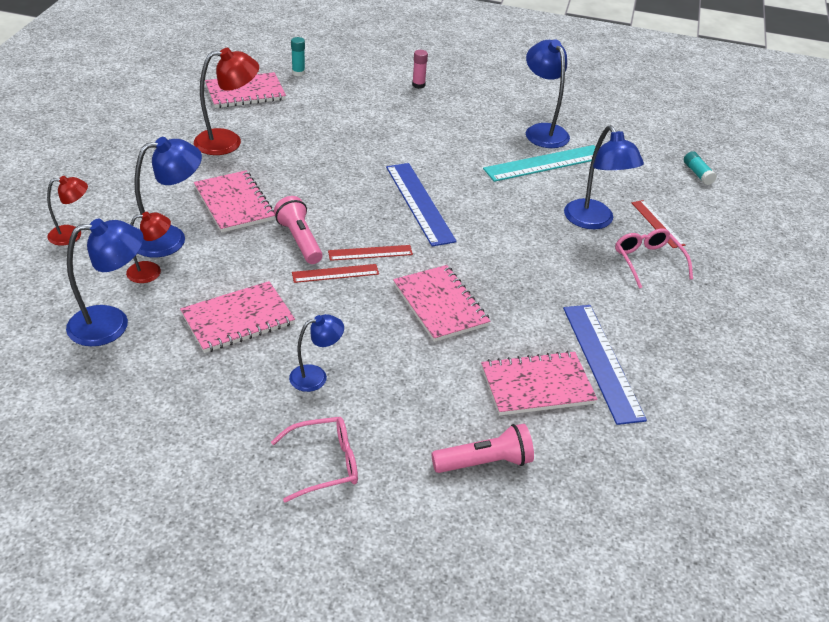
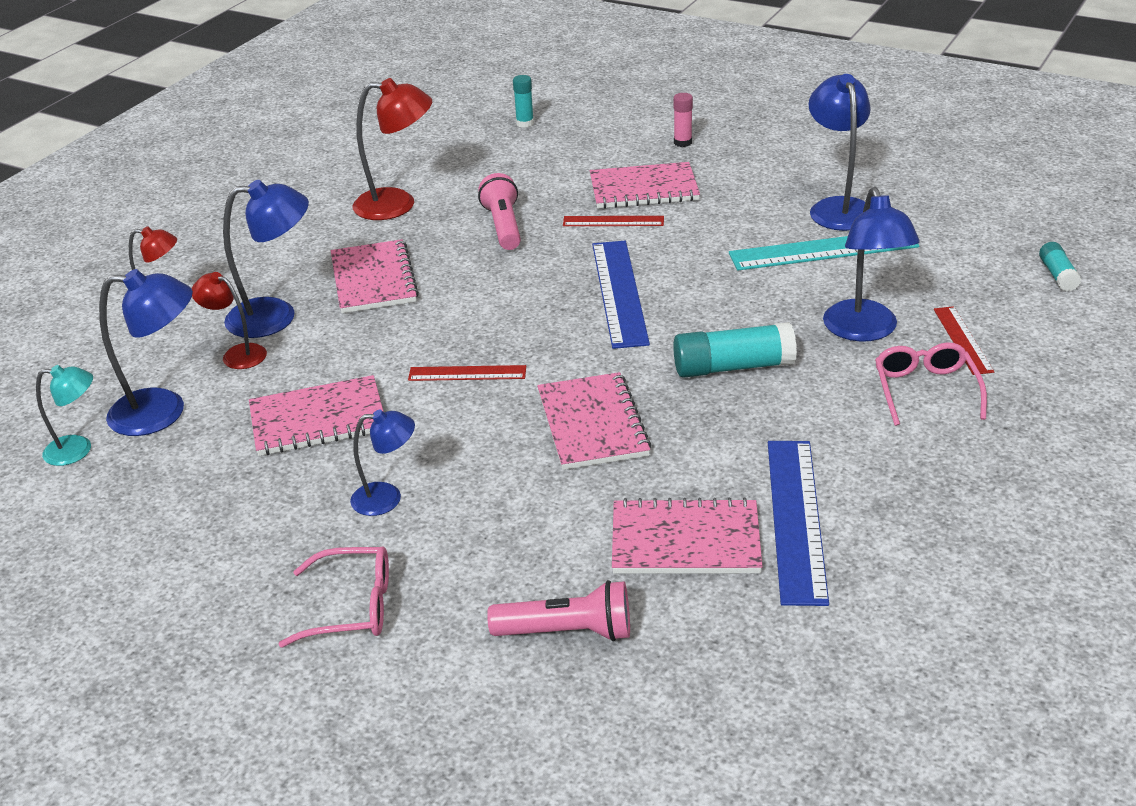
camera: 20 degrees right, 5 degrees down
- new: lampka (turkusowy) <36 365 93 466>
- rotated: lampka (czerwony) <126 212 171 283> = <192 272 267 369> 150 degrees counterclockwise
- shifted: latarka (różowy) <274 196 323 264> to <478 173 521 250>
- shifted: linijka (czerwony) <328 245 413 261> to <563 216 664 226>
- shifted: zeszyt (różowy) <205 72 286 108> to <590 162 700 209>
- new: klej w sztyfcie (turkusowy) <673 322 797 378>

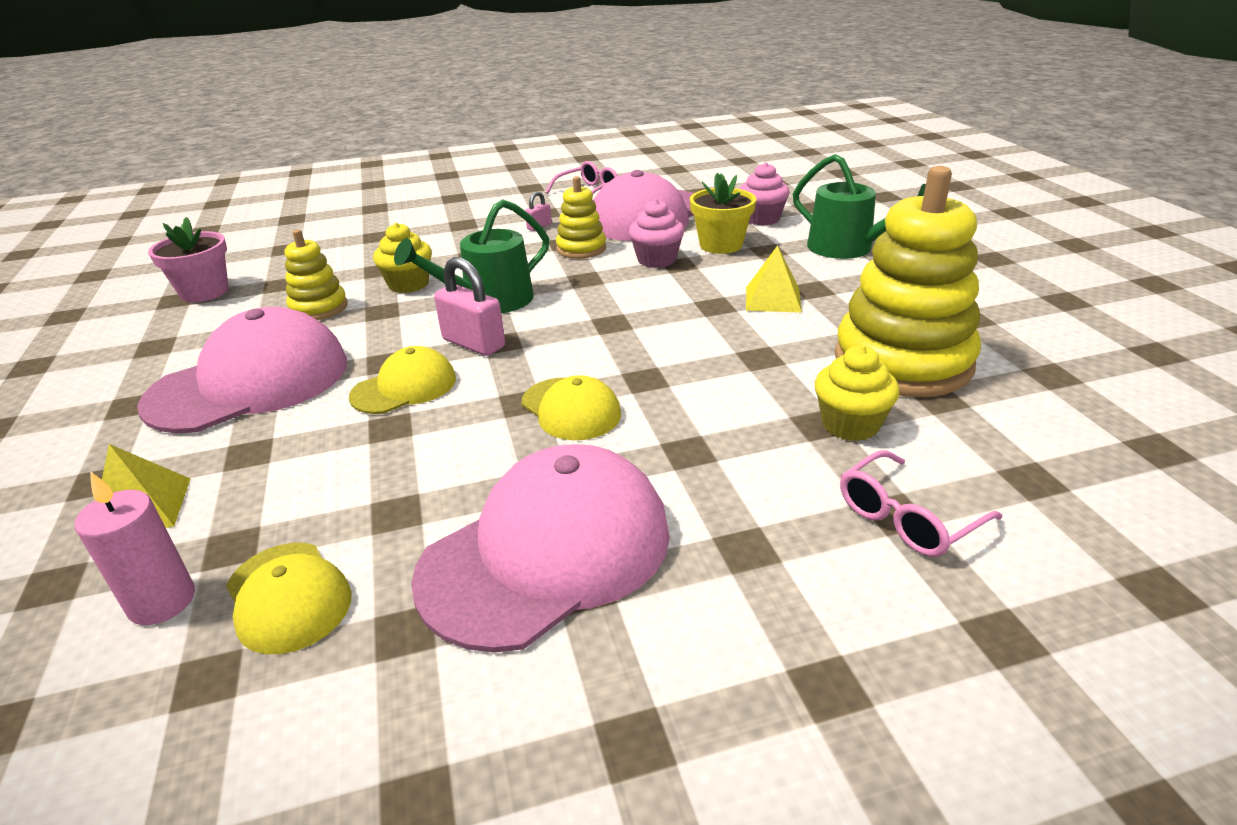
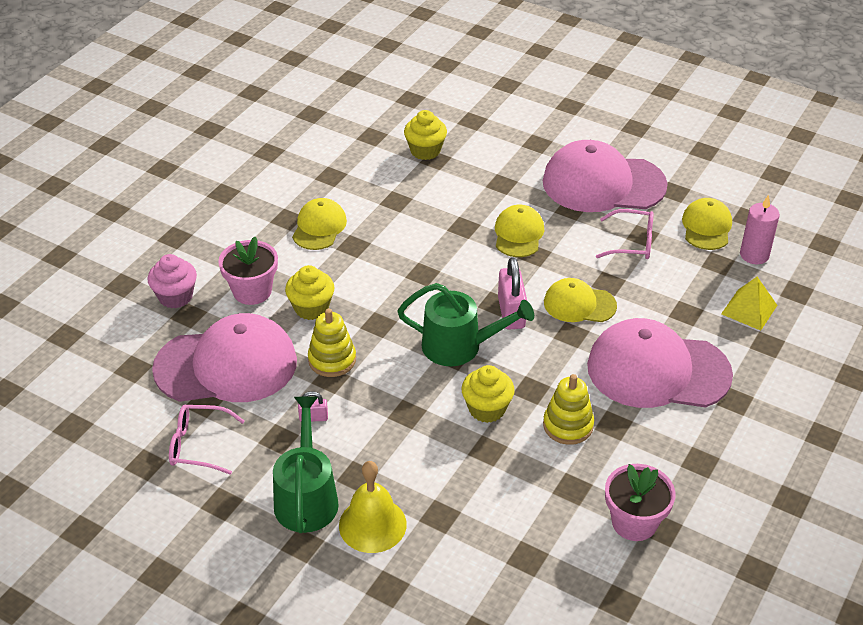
camera: 135 degrees left, 10 degrees up
- repainted: doniczka (żółty) <690 173 756 254> to doniczka (różowy) <218 237 278 305>
- shifted: konewka (zielony) <793 154 926 259> to <273 397 339 533>
- repainted: muffinka (różowy) <629 199 684 268> to muffinka (żółty) <285 265 335 320>
- swapped: piramida (żółty) <746 245 802 312> to czapka (żółty) <292 198 347 250>
- new: dzwonek (żółty) <339 461 407 553>
- shifted: okulary (różowy) <840 450 1002 557> to <596 209 654 259>
- gone: zabawka nakładanka (żółty) <835 166 981 397>

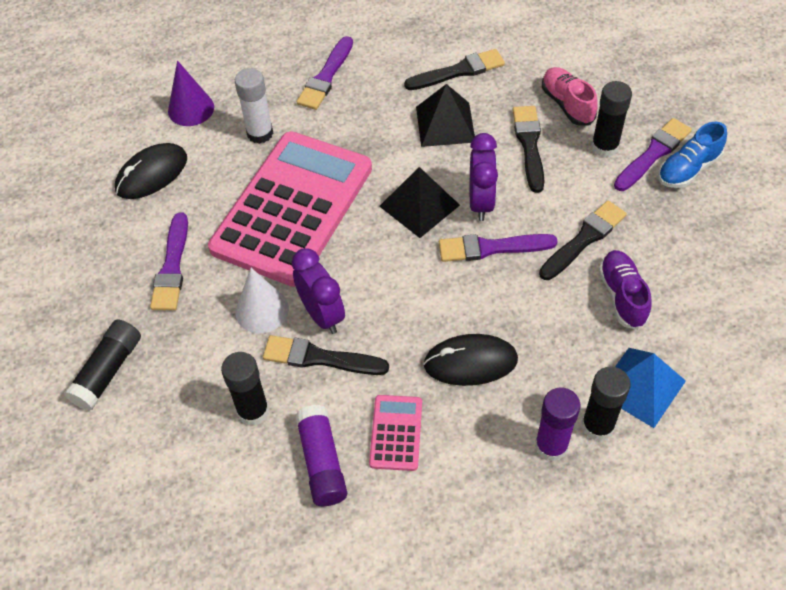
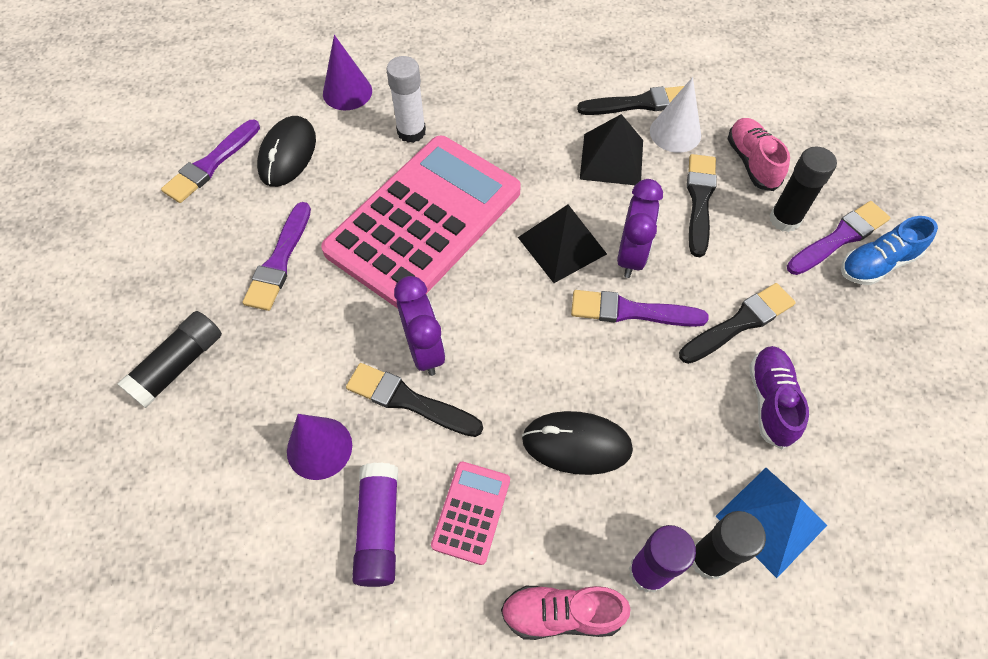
camera: 10 degrees right, 5 degrees up
- shifted: pędzel (fioletowy) <297 36 353 110> to <161 120 260 203>
- rotated: myszka (czarny) <115 143 187 199> = <257 116 316 187> 45 degrees counterclockwise
- swapped: klej w sztyfcie (czarny) <221 352 269 425> to stożek (fioletowy) <287 414 352 480>
- new: but (różowy) <501 586 631 640>
- shifted: stożek (biały) <235 268 289 333> to <650 77 701 153>

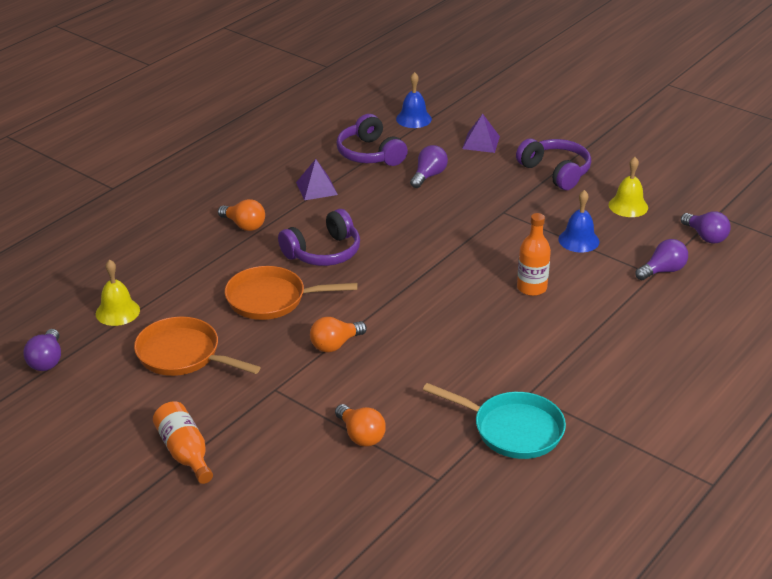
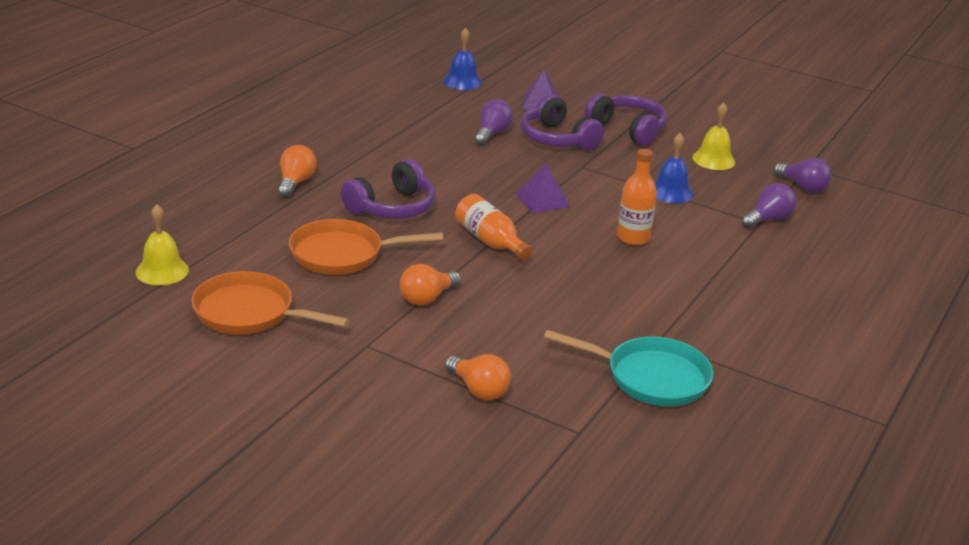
camera: 10 degrees left, 5 degrees down
- rotated: żarówka (pomarańczowy) <218 199 265 231> = <278 145 316 197> 105 degrees counterclockwise
- shifted: butelka (pomarańczowy) <153 401 213 484> to <455 194 532 260>
- shifted: piramida (fioletowy) <296 159 338 200> to <515 164 570 213>
- shifted: słuchawki (fioletowy) <336 114 408 166> to <521 95 604 150>
- gone: żarówka (fioletowy) <23 329 61 371>

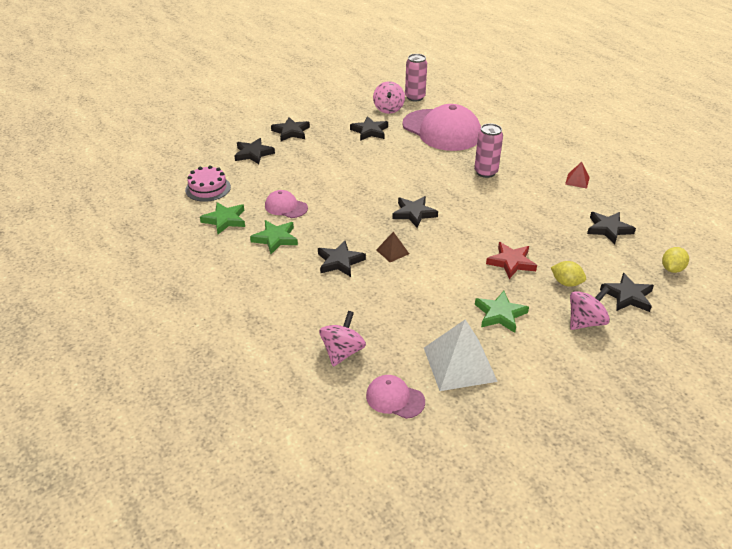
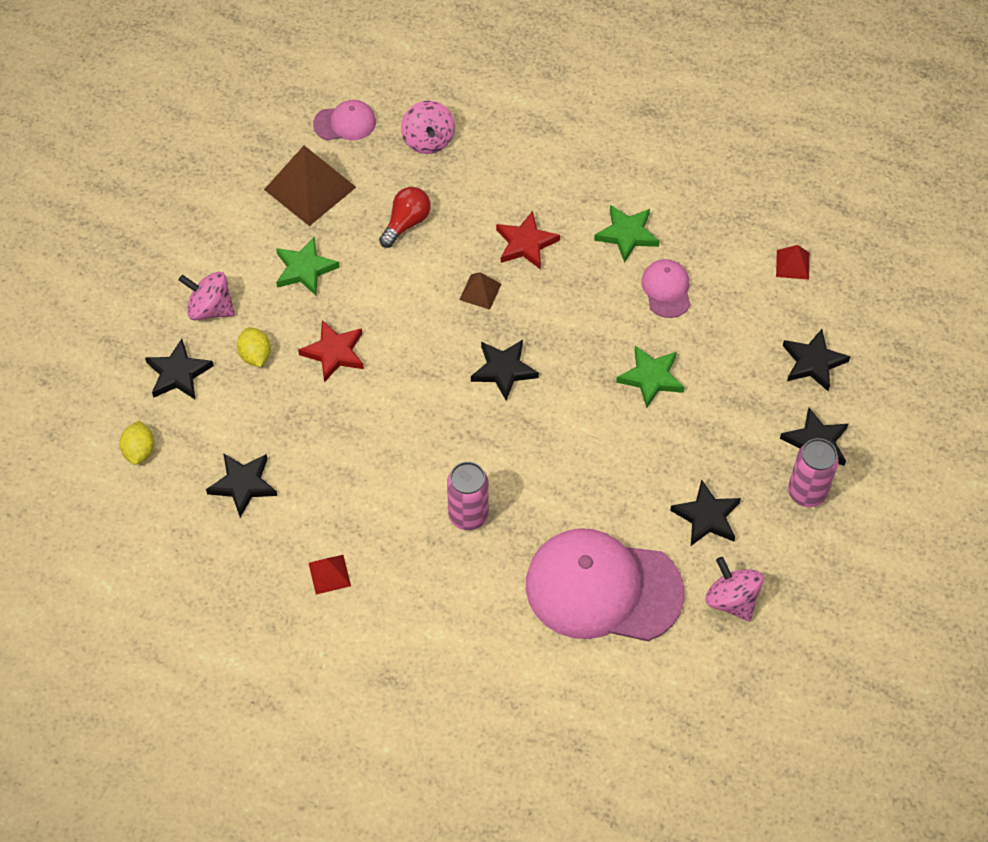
camera: 145 degrees right, 20 degrees up
- rotated: bączek (różowy) <570 286 610 330> = <179 272 235 320> 90 degrees clockwise
- rotated: cytryna (żółty) <551 261 586 287> = <237 327 271 367> 75 degrees clockwise
- repainted: piramida (biały) <424 320 498 391> to piramida (brązowy) <264 146 356 226>
- new: żarówka (czerwony) <379 187 431 248>
- repainted: gwiazda (czarny) <318 241 366 277> to gwiazda (czerwony) <496 211 560 270>
- shifted: gwiazda (zielony) <200 202 245 234> to <616 346 685 408>
- rotated: czapka (różowy) <265 190 308 218> = <641 259 690 318> 90 degrees counterclockwise
- swapped: tort (różowy) <185 165 231 202> to piramida (czerwony) <776 245 809 280>
- shifted: puszka (różowy) <405 54 427 101> to <788 438 839 507>

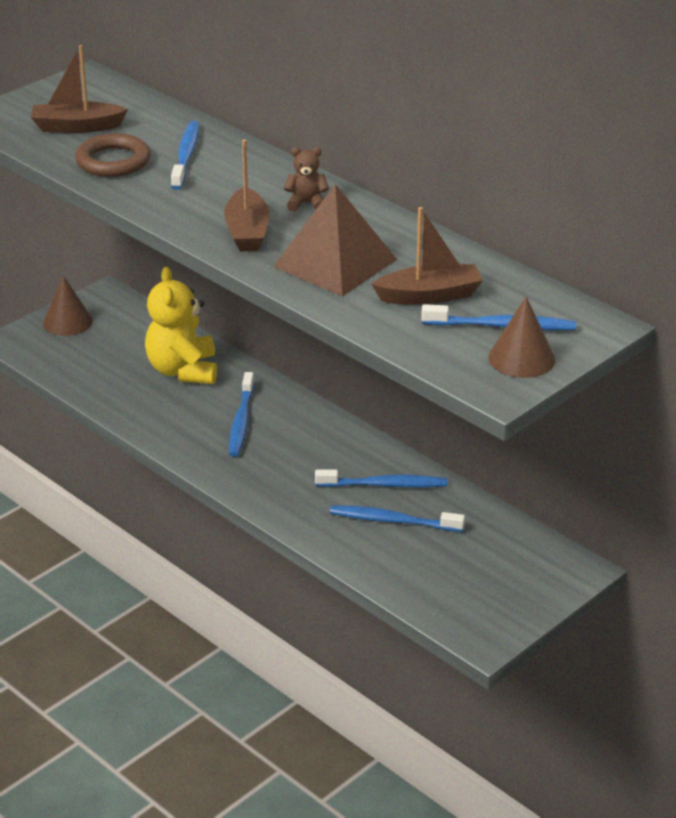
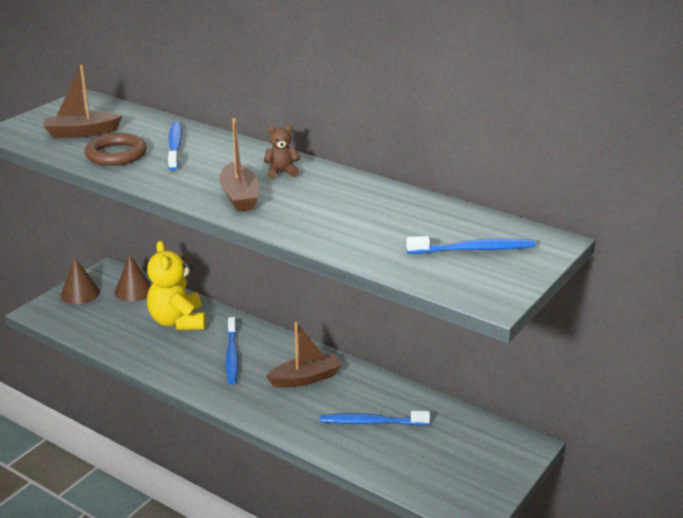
camera: 10 degrees left, 5 degrees down
- shifted: stożek (brązowy) <488 296 555 378> to <114 255 151 302>
- shifted: łódka (brązowy) <371 207 483 305> to <266 322 342 387>
- gone: piramida (brązowy) <273 184 397 296>
- gone: szczoteczka do zębów (niebieski) <315 470 447 488>

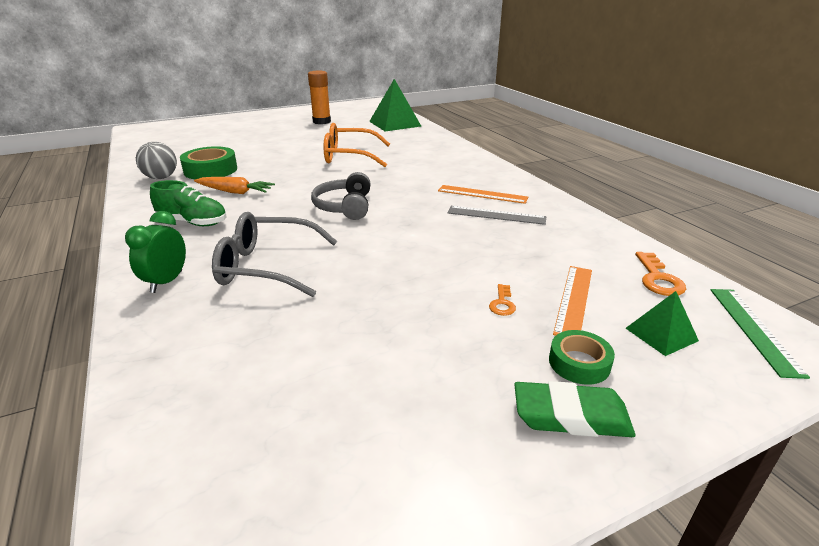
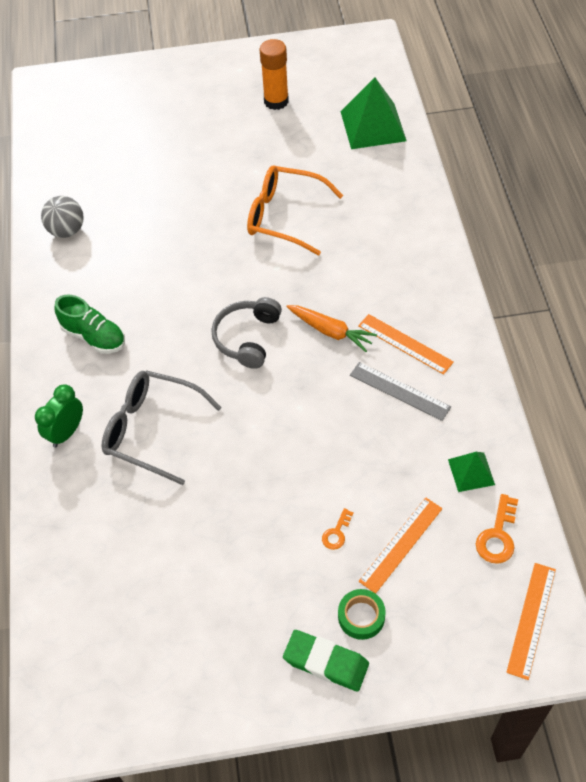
camera: 20 degrees right, 25 degrees up
- shifted: marchewka (pomarańczowy) <194 177 275 194> to <286 305 377 352>
- shifted: piramida (zielony) <626 291 699 356> to <448 452 495 492>
- repainted: linijka (zielony) <711 289 810 379> to linijka (pomarańczowy) <506 563 556 680>
- gone: taśma klejąca (zielony) <180 146 237 179>

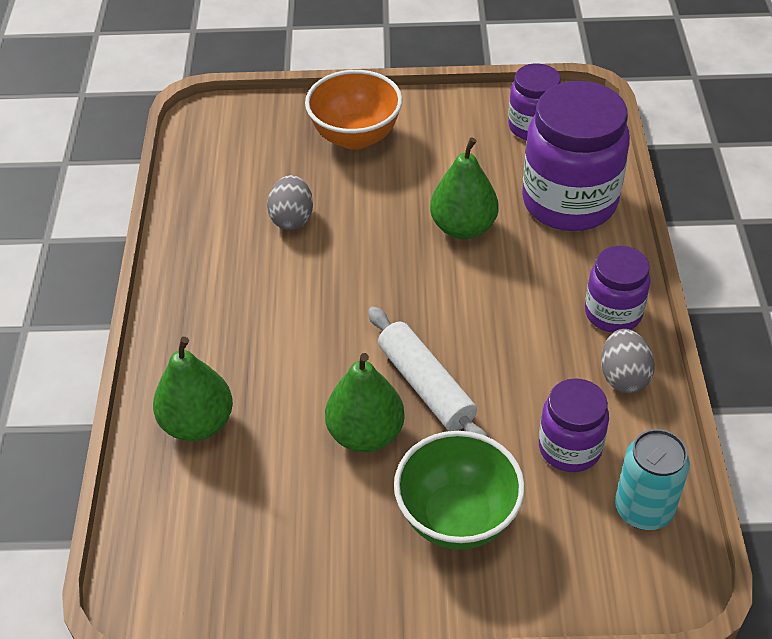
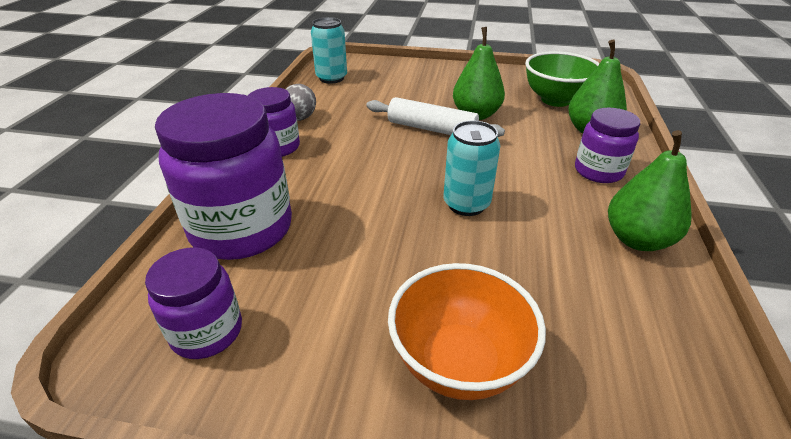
camera: 170 degrees left, 10 degrees down
- rotated: wałek do ciasta (biały) <368 306 489 437> = <366 97 505 137> 45 degrees counterclockwise
- new: puszka (turkusowy) <443 121 500 216>
- shifted: miska (zielony) <394 431 525 550> to <525 51 600 107>
- shifted: słoik (fioletowy) <539 378 609 472> to <575 108 640 183>
- shifted: gruszka (zielony) <430 137 499 239> to <608 130 692 251>
- gone: jajko (szary) <267 175 313 230>

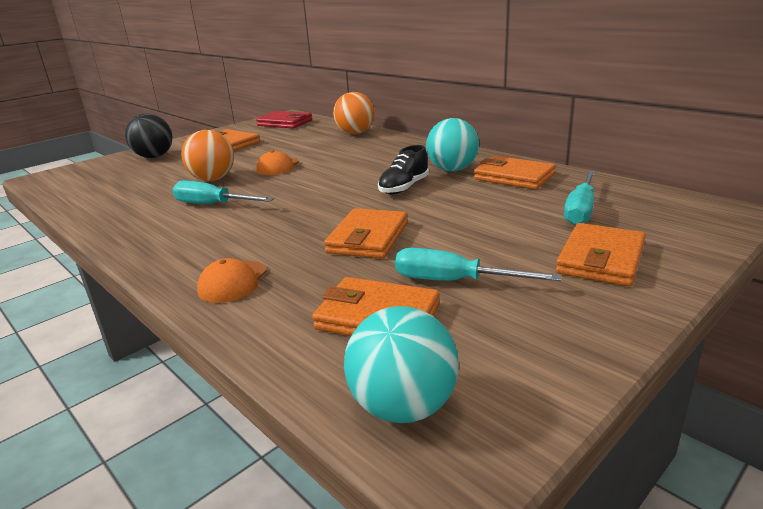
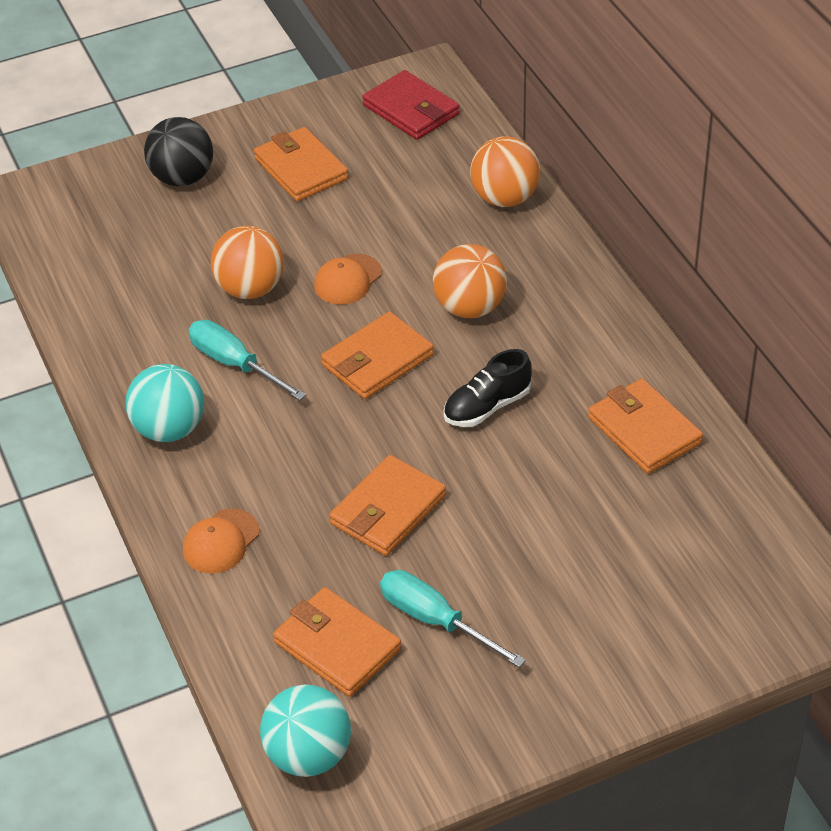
camera: 20 degrees right, 20 degrees up
- shifted: piłka (turkusowy) <426 118 479 171> to <126 364 204 442>
- shifted: portfel (pomarańczowy) <556 223 646 286> to <321 312 434 399>
- new: piłka (pomarańczowy) <433 244 507 318>
- gone: śrubokręt (turkusowy) <564 171 595 225>

